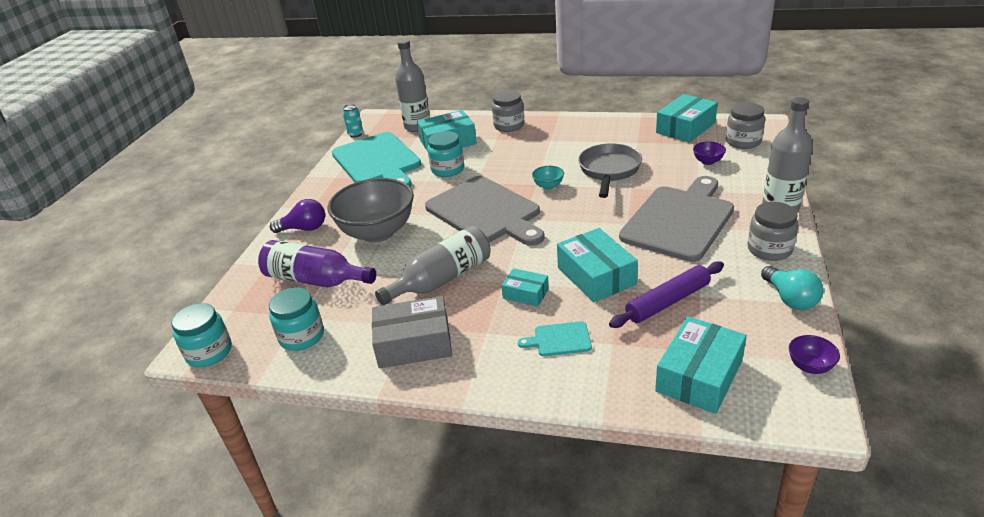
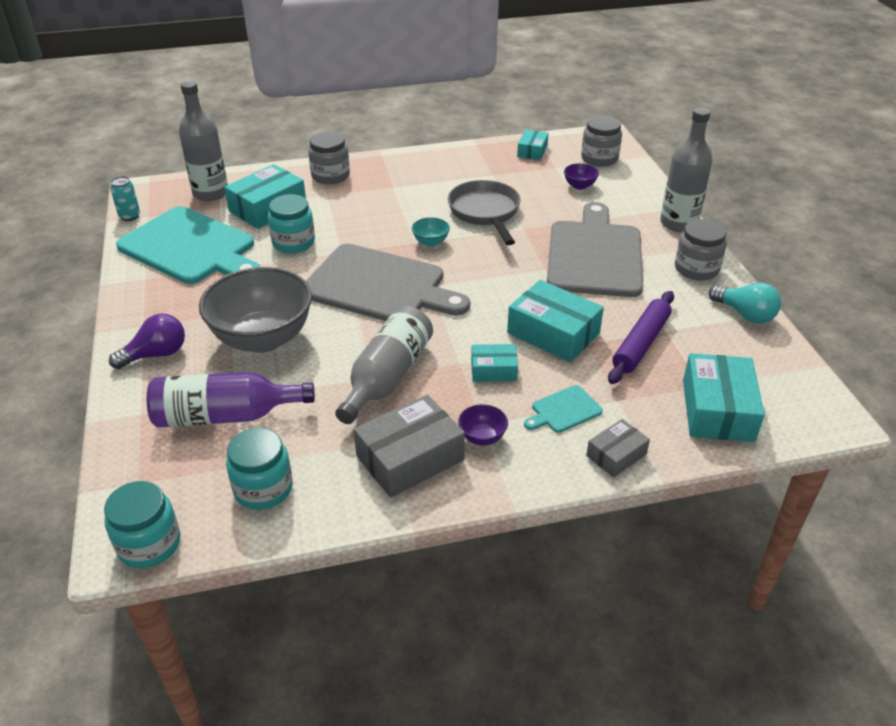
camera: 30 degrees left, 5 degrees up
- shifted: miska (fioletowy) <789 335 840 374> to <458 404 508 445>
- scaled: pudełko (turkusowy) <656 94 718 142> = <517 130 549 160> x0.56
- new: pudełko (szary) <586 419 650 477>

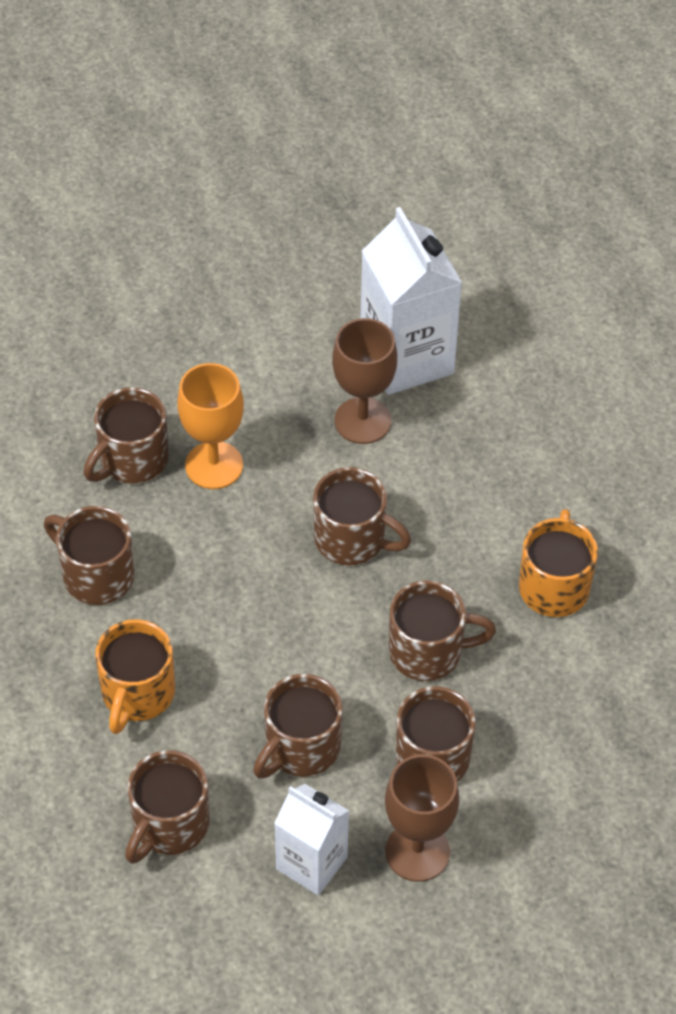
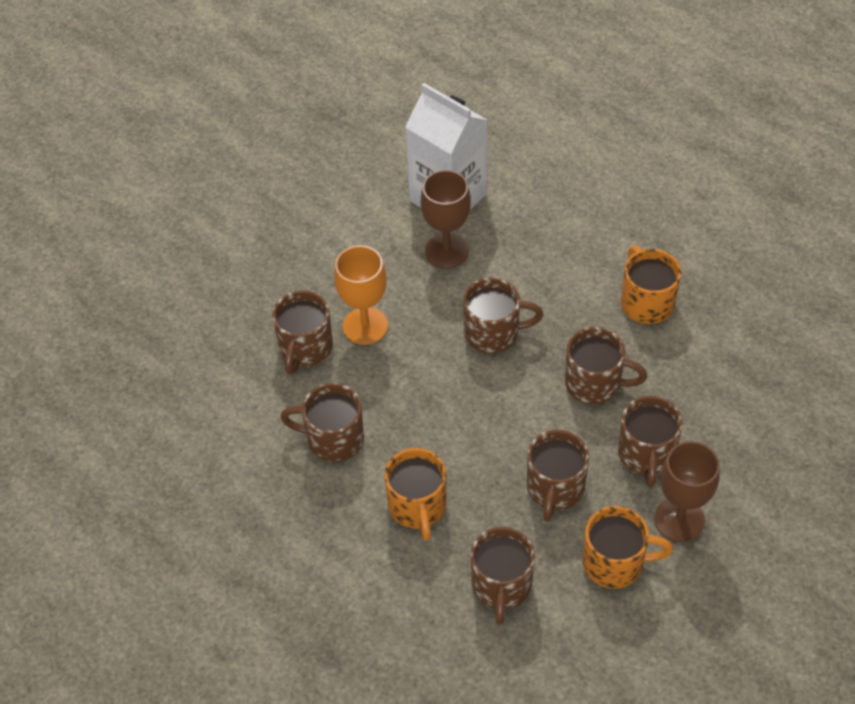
camera: 25 degrees left, 0 degrees up
- rotated: kubek (brązowy) <389 580 496 681> = <565 327 647 405> 45 degrees clockwise
- swapped: karton mleka (biały) <274 784 349 895> to kubek (pomarańczowy) <582 506 673 589>

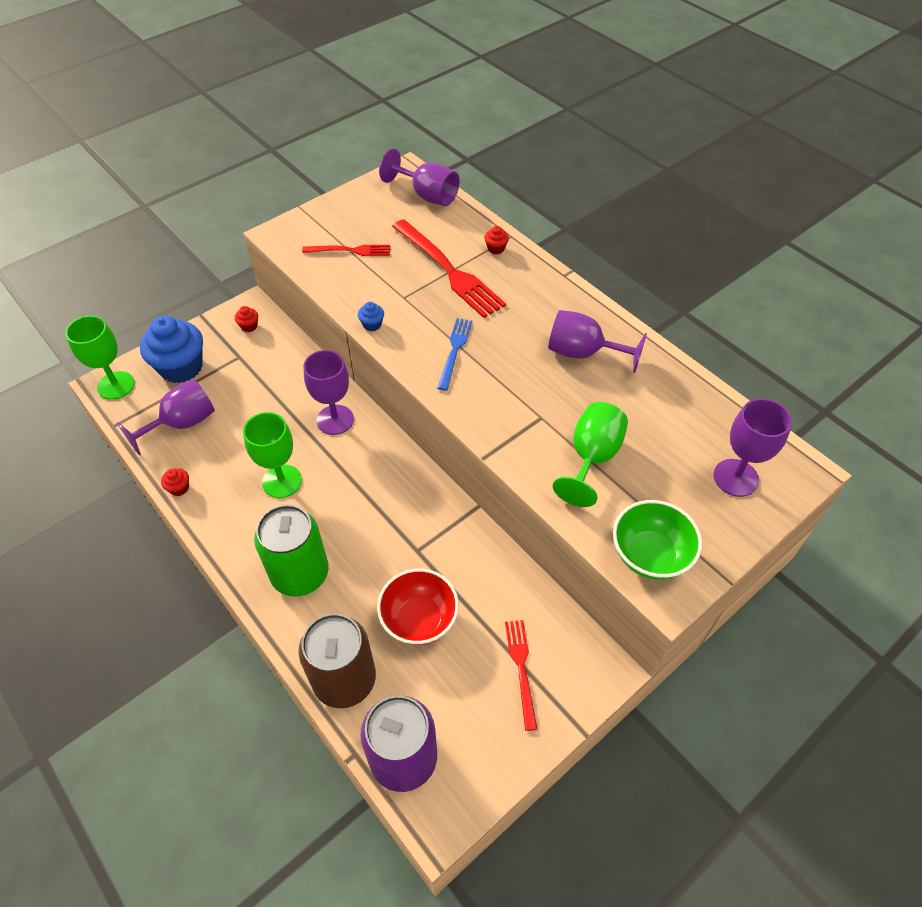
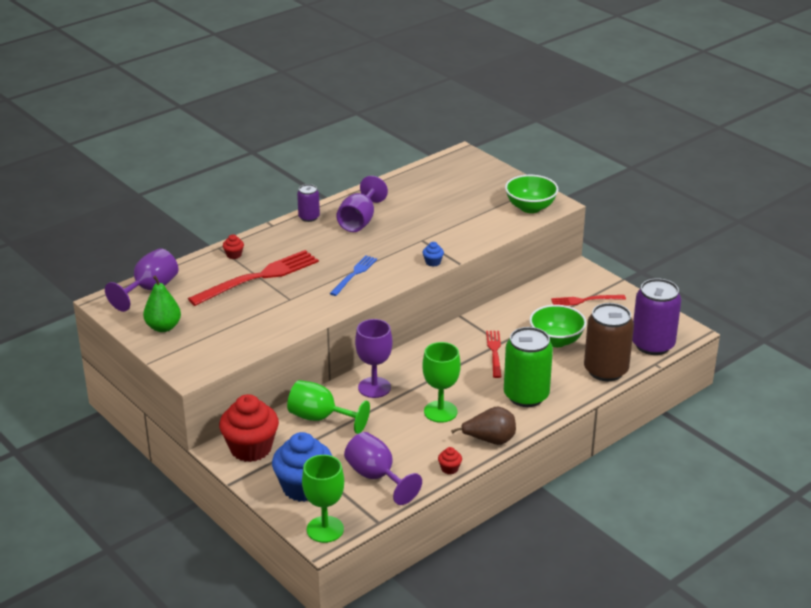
camera: 90 degrees left, 20 degrees down
- new: gruszka (zielony) <143 275 181 332>
- scaled: muffinka (czerwony) <235 306 258 332> = <219 394 279 462> x2.47
- shifted: kielich (zielony) <553 402 628 507> to <287 380 370 434>
- new: puszka (fioletowy) <297 184 320 222>
- rotated: widelec (niebieski) <438 318 472 391> = <329 255 377 296> 105 degrees clockwise
- shifted: muffinka (niebieski) <358 302 384 331> to <423 242 444 267>
- new: gruszka (brązowy) <451 407 516 445>
- shifted: widelec (czerwony) <302 245 390 256> to <486 331 502 378>
- repainted: miska (czerwony) <377 569 459 645> to miska (zielony) <529 305 586 347>
- gone: kielich (fioletowy) <714 398 792 497>

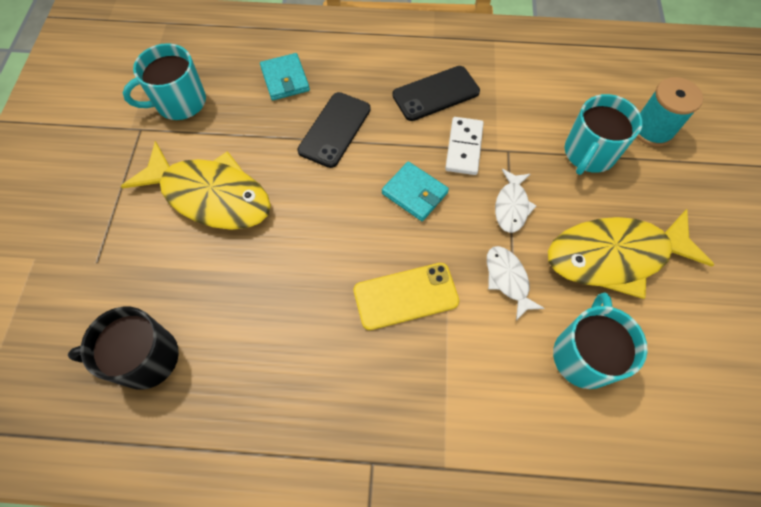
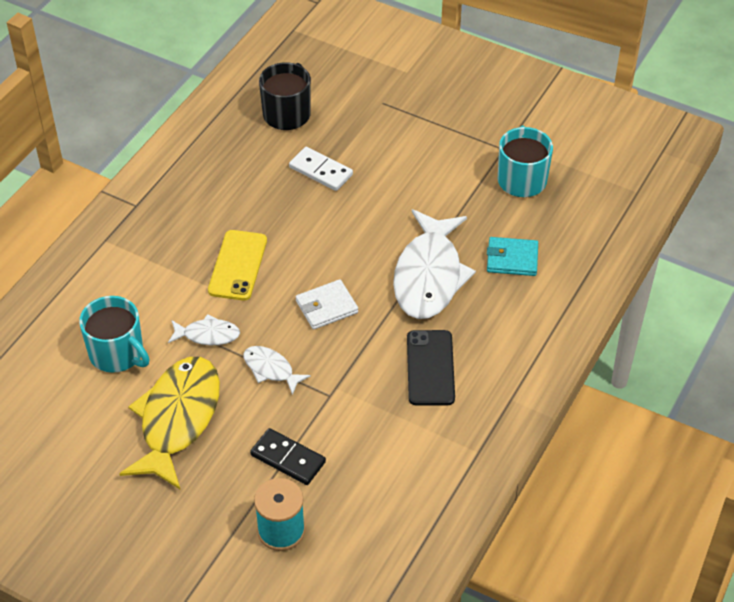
camera: 115 degrees right, 15 degrees down
- swapped: kubek (turkusowy) <565 94 643 175> to kostka domina (czarny) <250 428 326 485>
- shifted: kostka domina (biały) <445 117 484 175> to <289 147 353 191>
- repainted: portfel (turkusowy) <382 161 449 221> to portfel (biały) <296 279 358 330>
- swapped: telefon (czarny) <297 92 371 168> to ryba (biały) <393 209 476 319>
- gone: ryba (żółty) <121 141 271 230>

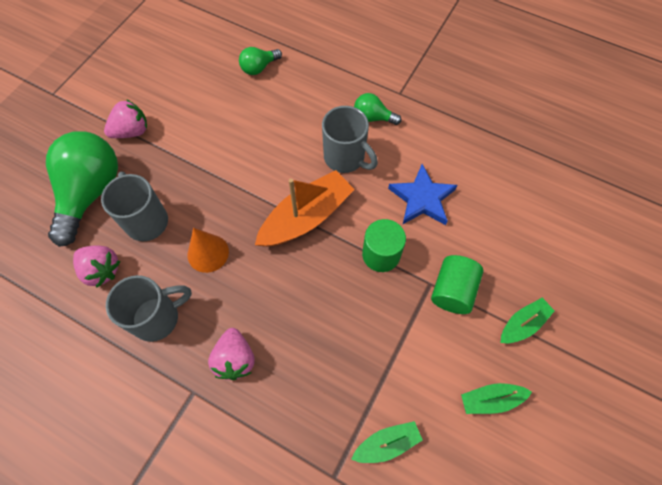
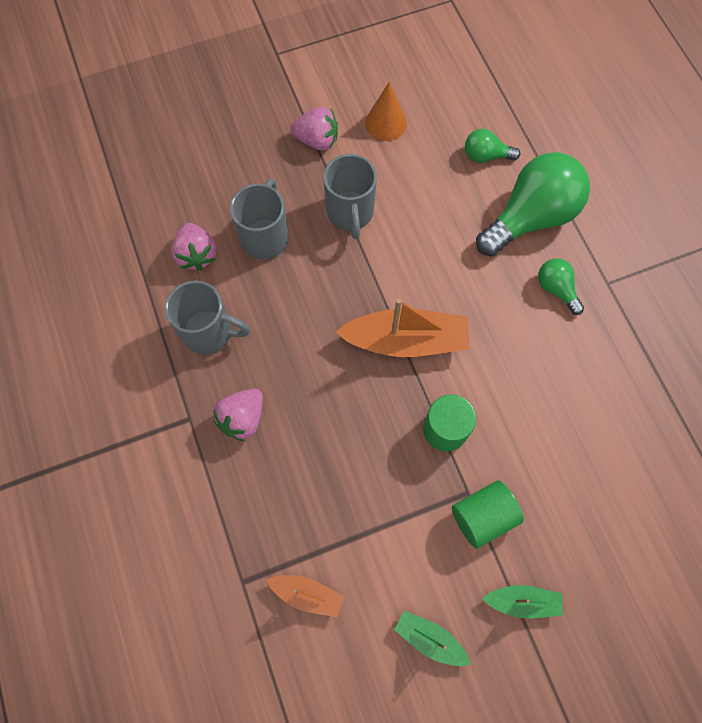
camera: 40 degrees right, 5 degrees up
- repainted: łódka (zielony) <351 421 423 463> to łódka (pomarańczowy) <266 575 344 617>
- shifted: kubek (szary) <322 106 378 173> to <323 154 377 239>
- shifted: stożek (pomarańczowy) <188 228 229 273> to <365 82 407 141>
- shifted: żarówka (zielony) <46 131 118 247> to <476 152 590 257>
- gone: gwiazda (niebieski) <388 164 458 225>

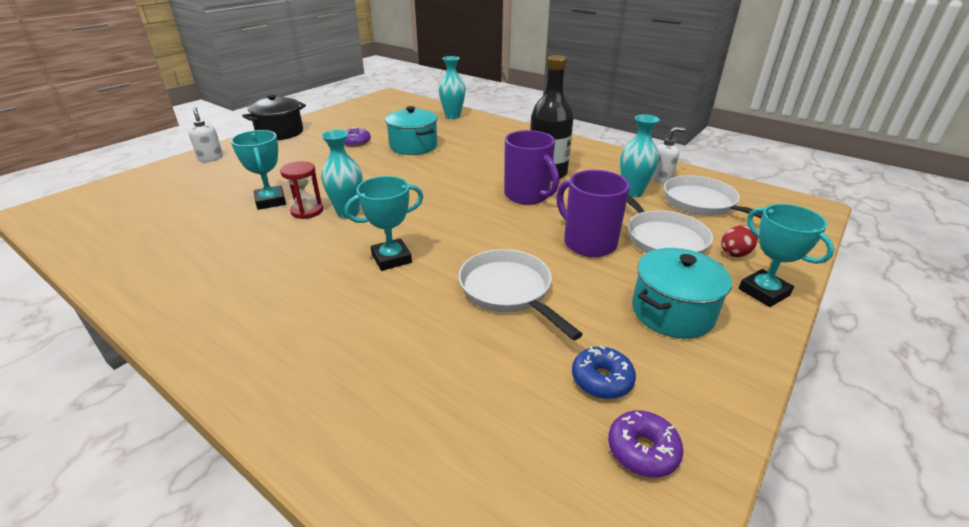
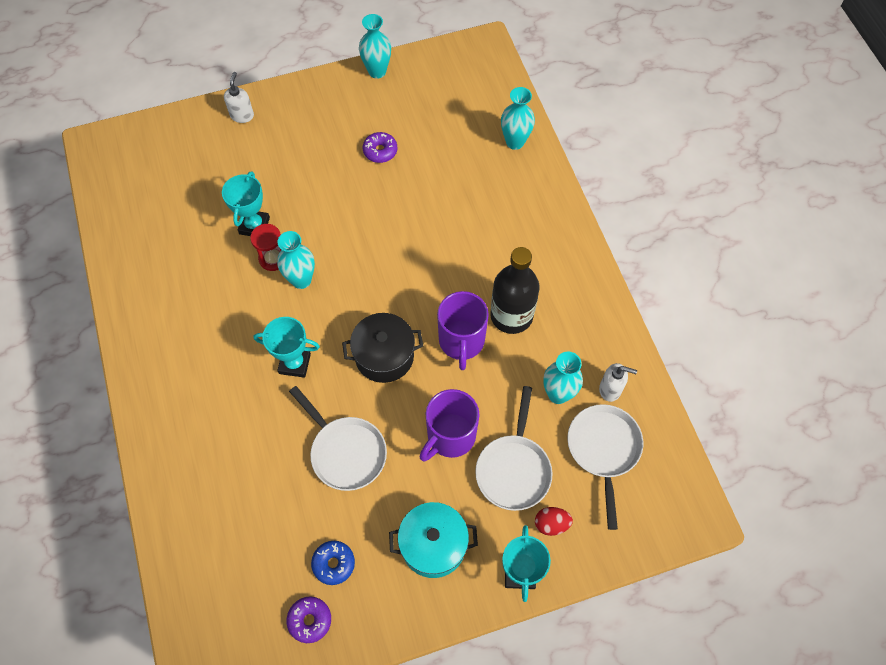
camera: 35 degrees right, 30 degrees up
- rotated: patelnia (biały) <458 249 583 340> = <289 386 387 491> 135 degrees clockwise
- shifted: garnek (czarny) <242 94 306 140> to <342 313 423 383>
- new: wazon (turkusowy) <359 14 391 79>
- rotated: kubek (fioletowy) <556 170 630 257> = <420 389 480 462> 135 degrees counterclockwise
- gone: garnek (turkusowy) <385 106 438 155>

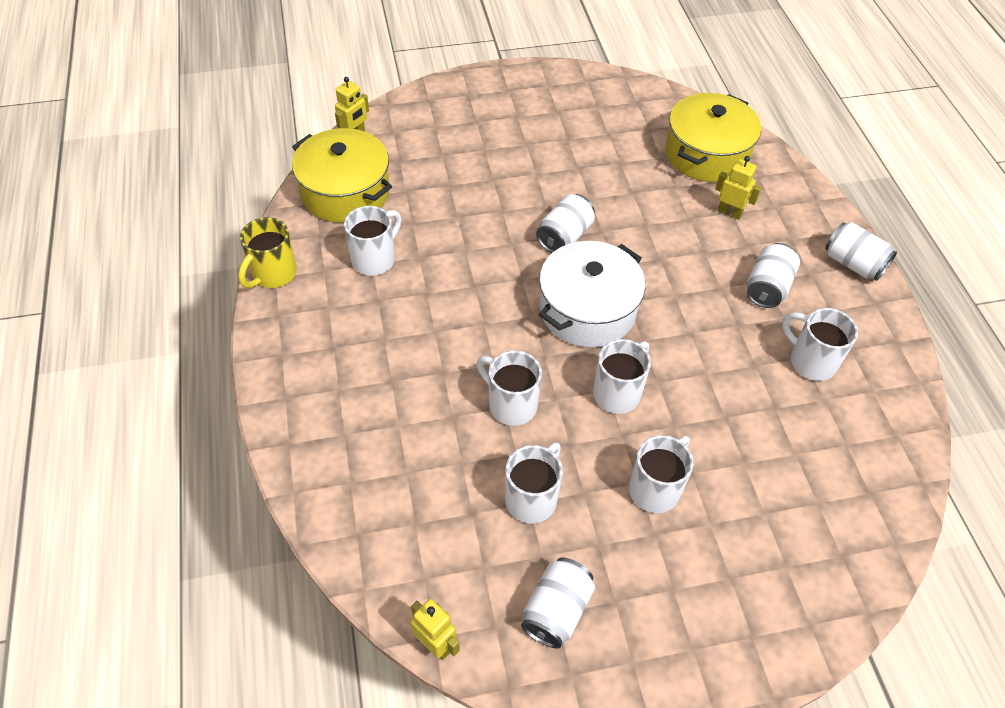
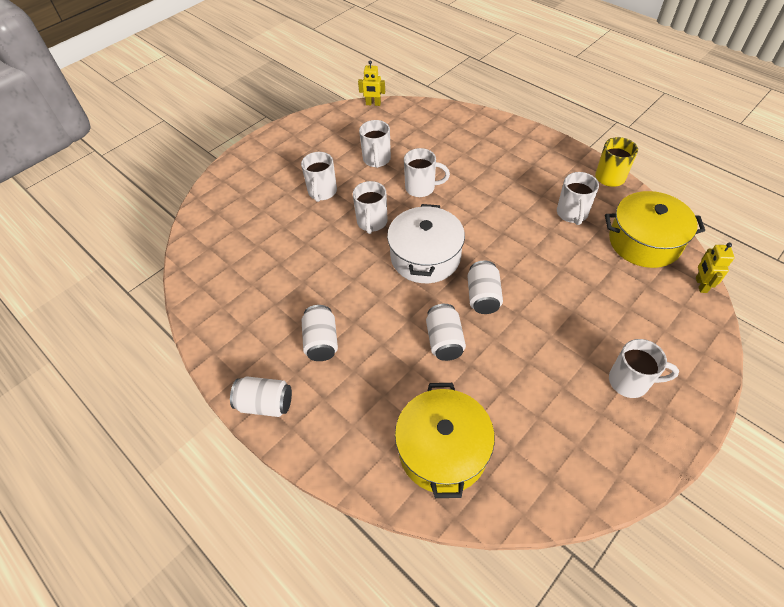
camera: 150 degrees right, 0 degrees up
- shifted: puszka (biały) <521 557 595 649> to <426 304 466 361>
- shifted: kubek (biały) <782 308 858 381> to <609 339 679 398>
- gone: robot (żółty) <715 156 761 220>

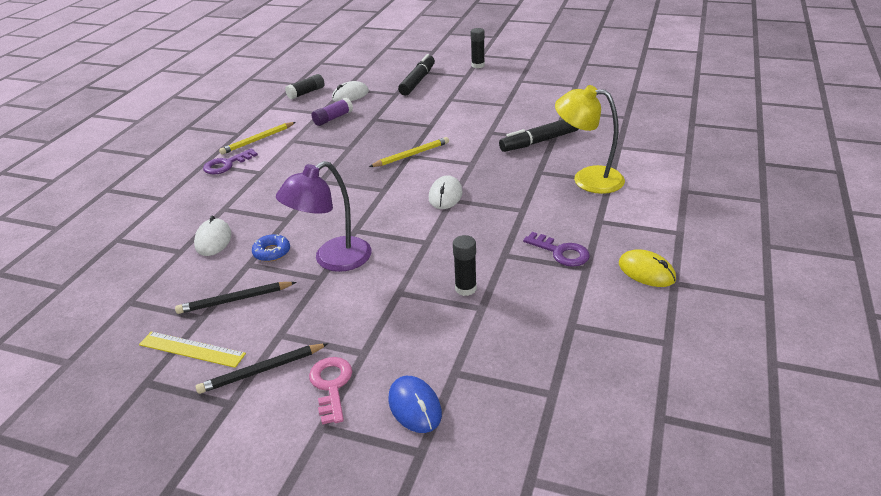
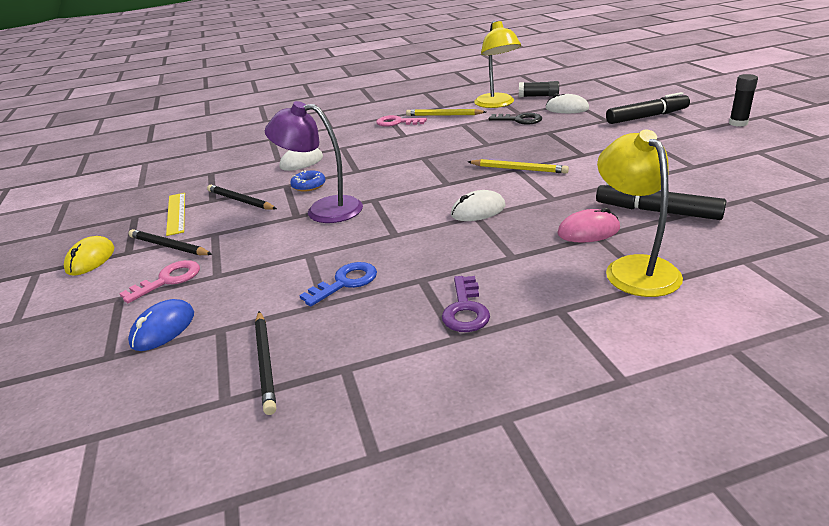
camera: 55 degrees right, 5 degrees down
- shifted: myszka (żółty) <619 249 676 287> to <64 236 114 276>
- new: ołówek (czarny) <255 311 276 415>
- swapped: klej w sztyfcie (czarny) <453 235 477 296> to klucz (niebieski) <299 262 377 307>
- repainted: klucz (fioletowy) <203 148 258 174> to klucz (różowy) <376 115 427 127>
- new: lampka (żółty) <474 21 521 108>
- swapped: klej w sztyfcie (fioletowy) <312 98 353 126> to klucz (czarny) <489 113 542 125>
- new: myszka (różowy) <557 208 620 243>

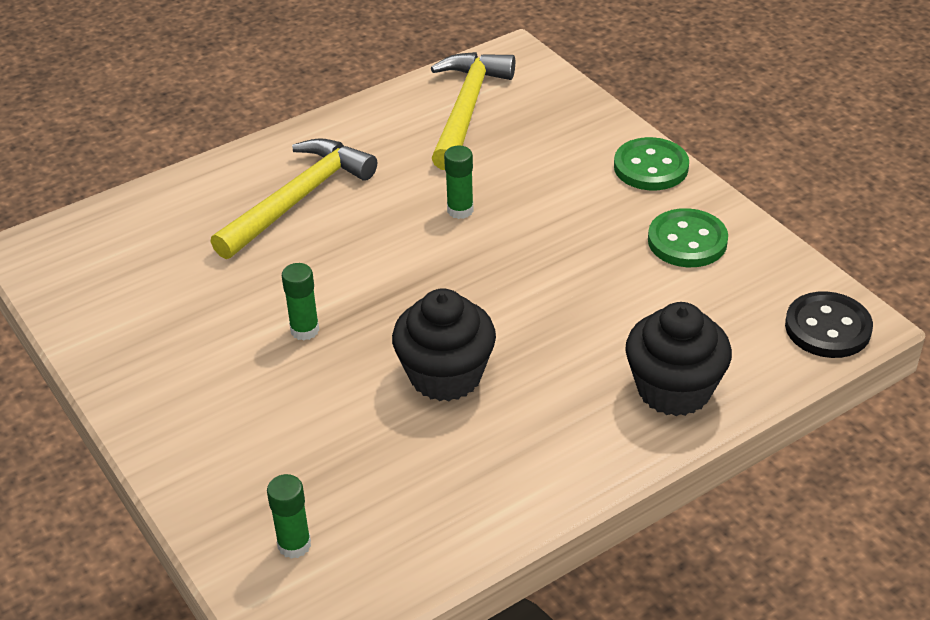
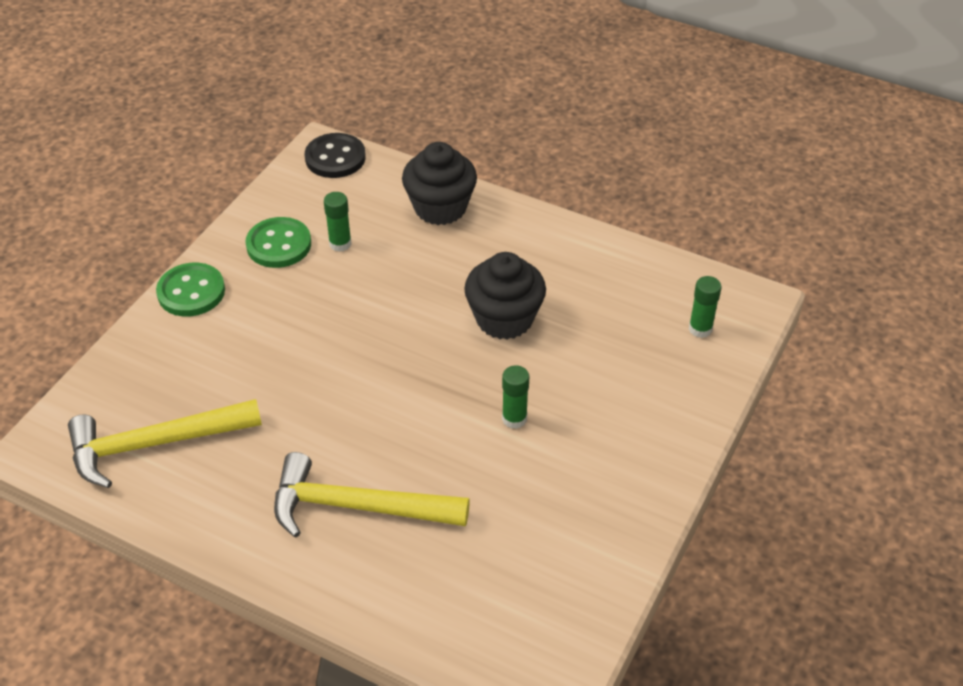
camera: 120 degrees left, 5 degrees up
- shifted: klej w sztyfcie (zielony) <444 145 474 219> to <324 192 352 252>

